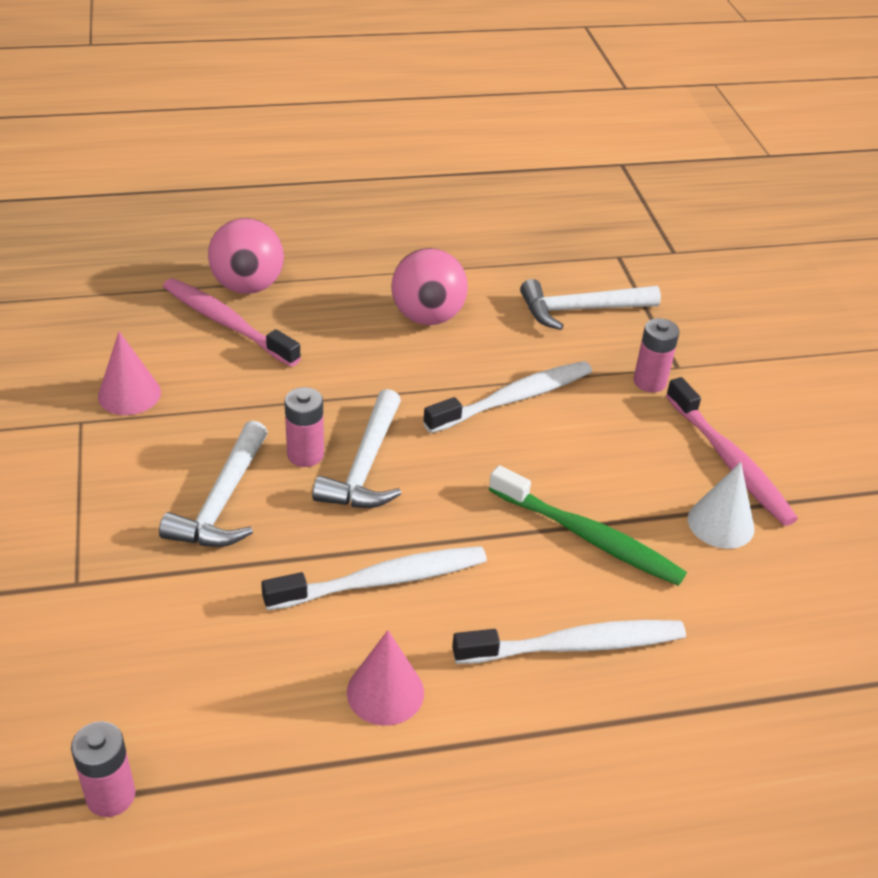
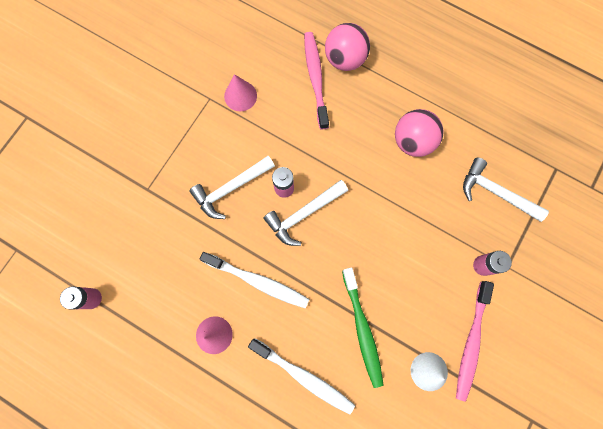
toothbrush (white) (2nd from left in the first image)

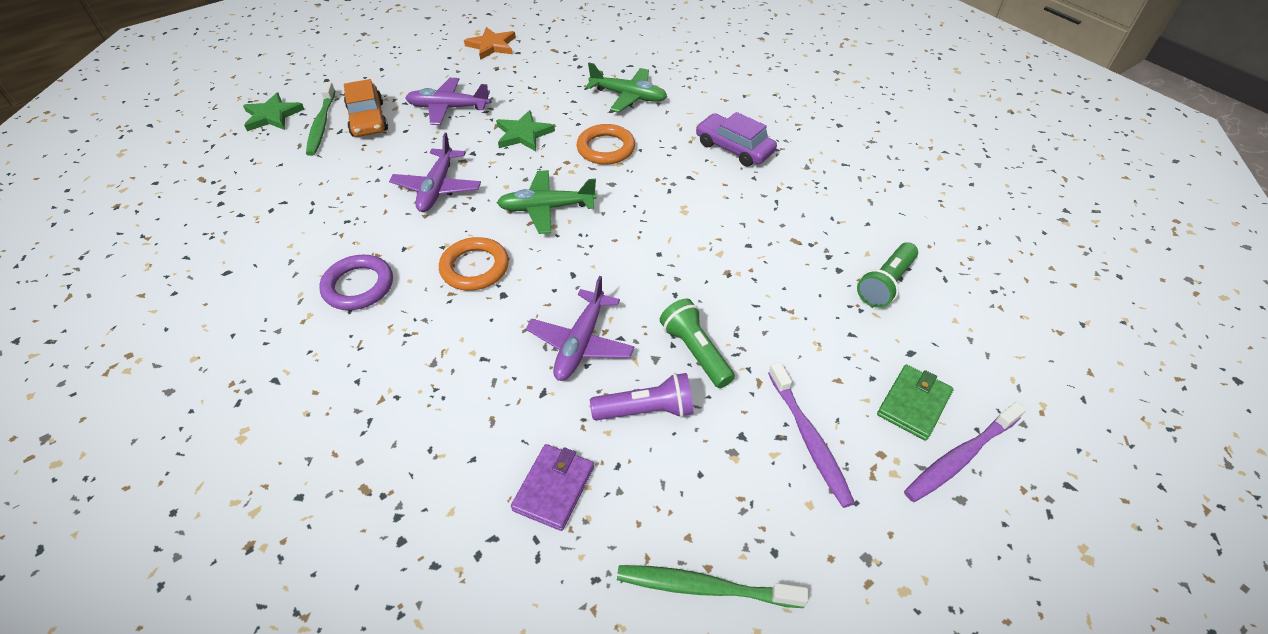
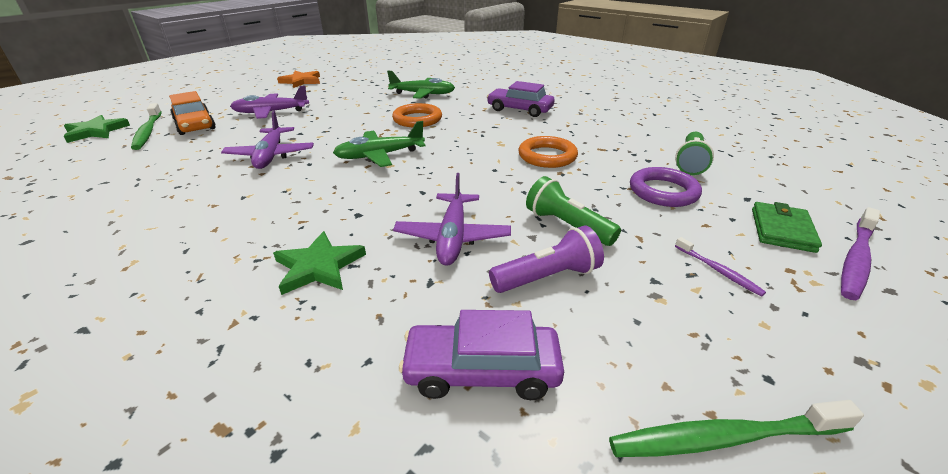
star (green) (2nd from left)
ring (orange) (2nd from left)
ring (purple)
toothbrush (purple) (1st from left)
car (purple) (1st from left)

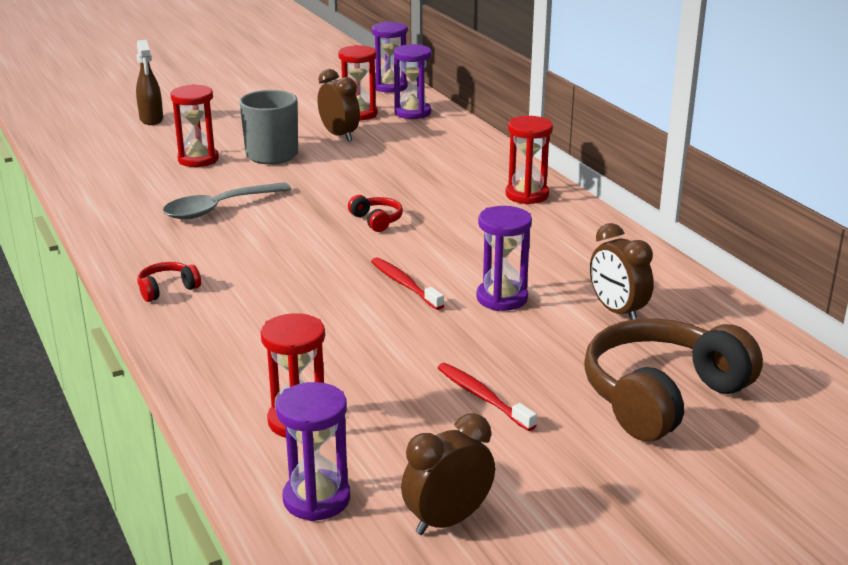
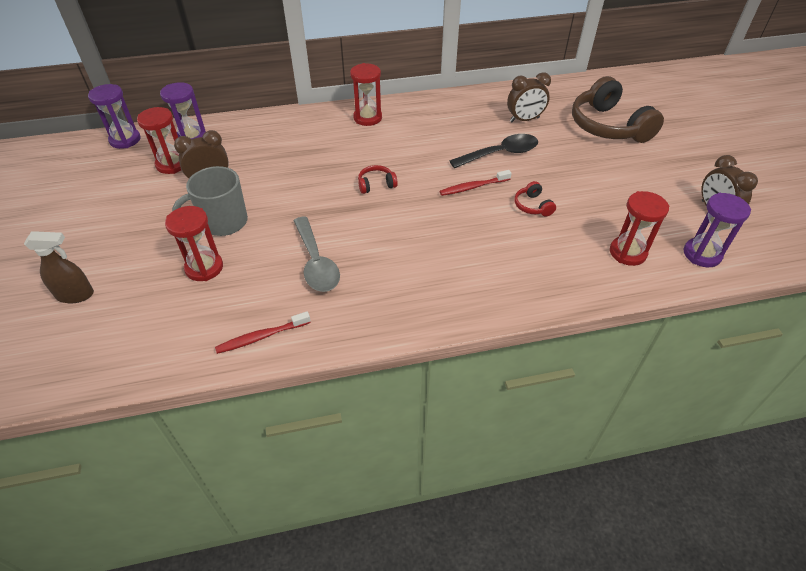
spoon (black)
headphones (red) (2nd from left)
toothbrush (red) (1st from left)

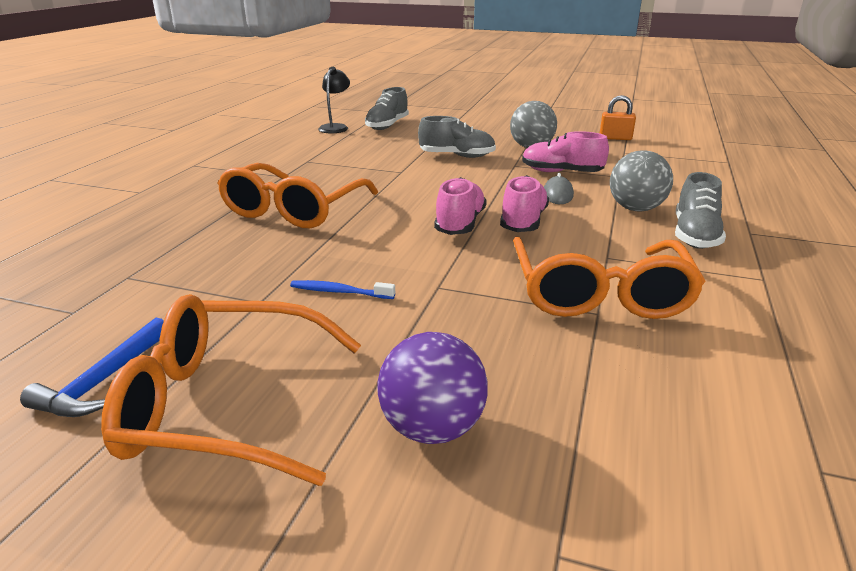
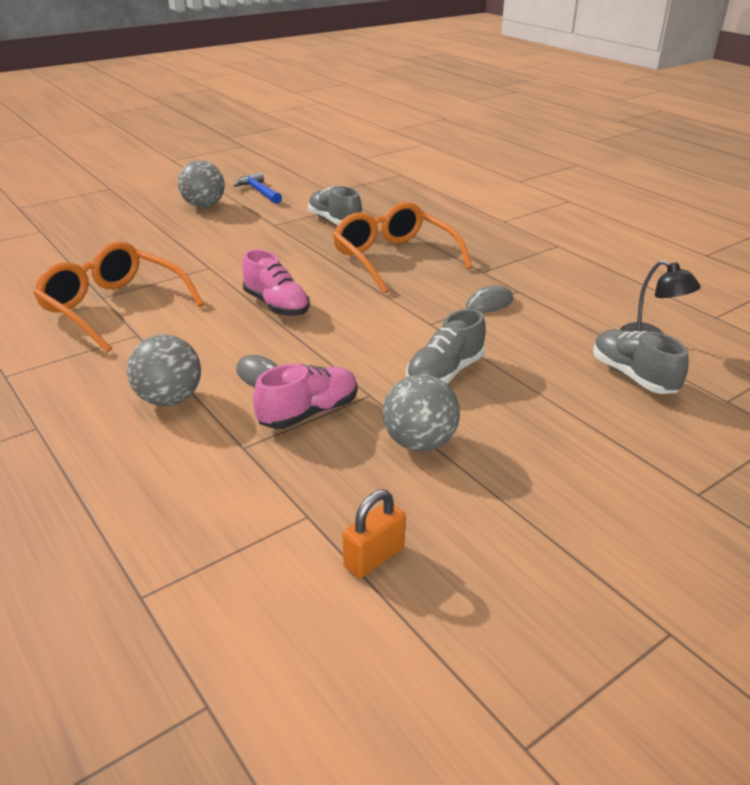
shoe (grey) (1st from left)
shoe (pink) (2nd from left in the first image)
toothbrush (blue)
ball (grey) (2nd from left)
ball (purple)
mouse (grey) (2nd from left)

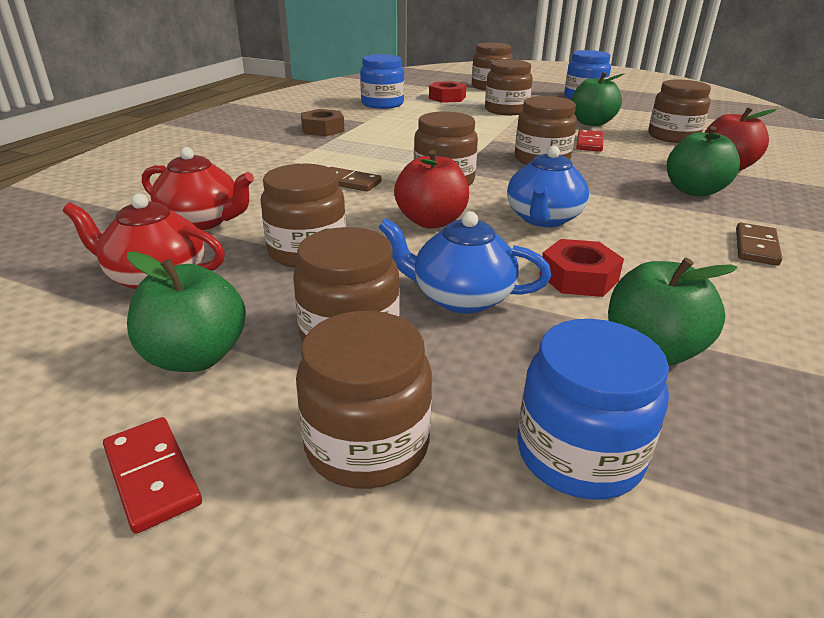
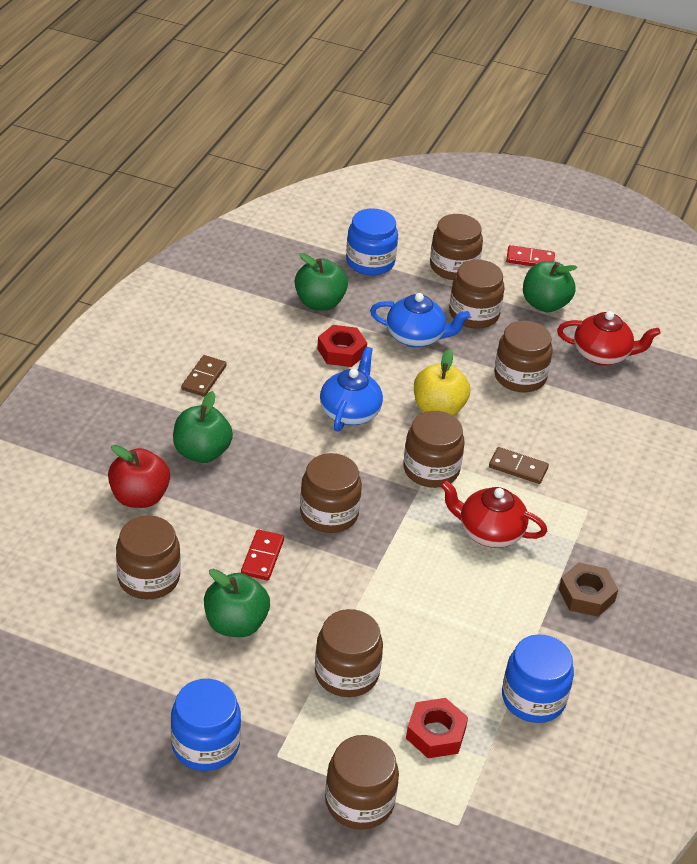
teapot (red) (1st from left)
apple (yellow)
domino (red) (2nd from left)

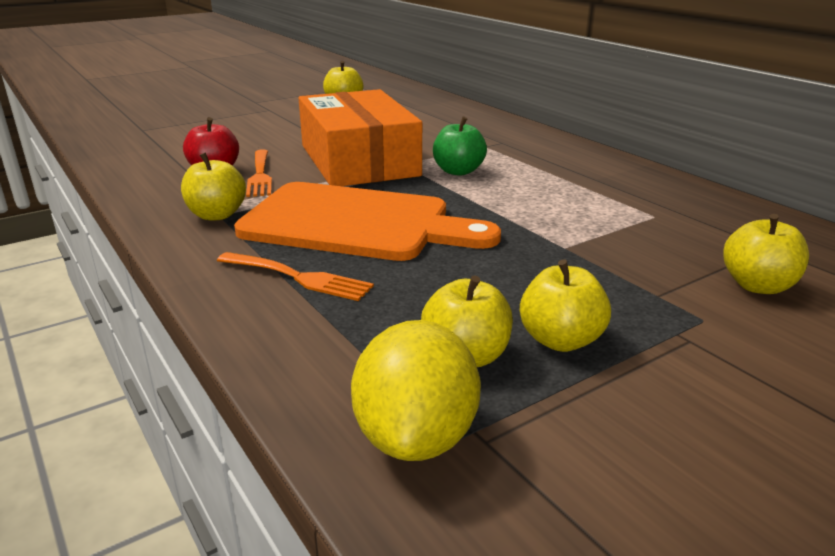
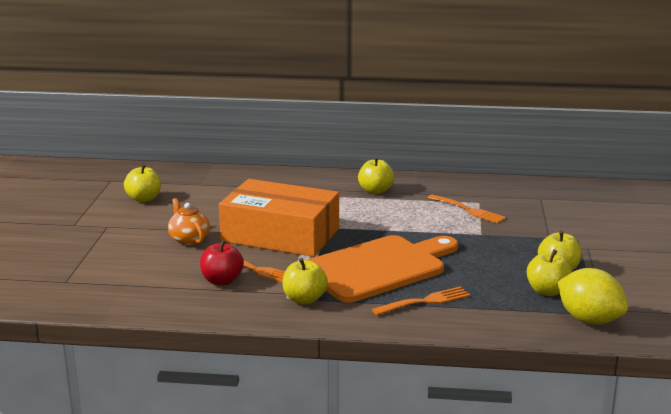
apple (green)
apple (yellow) (3rd from left)
fork (orange) (3rd from left)
teapot (orange)

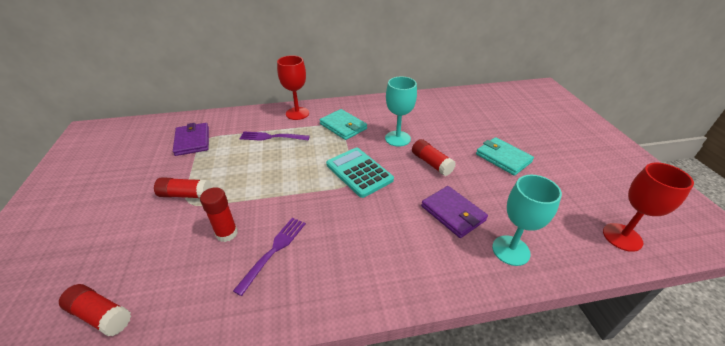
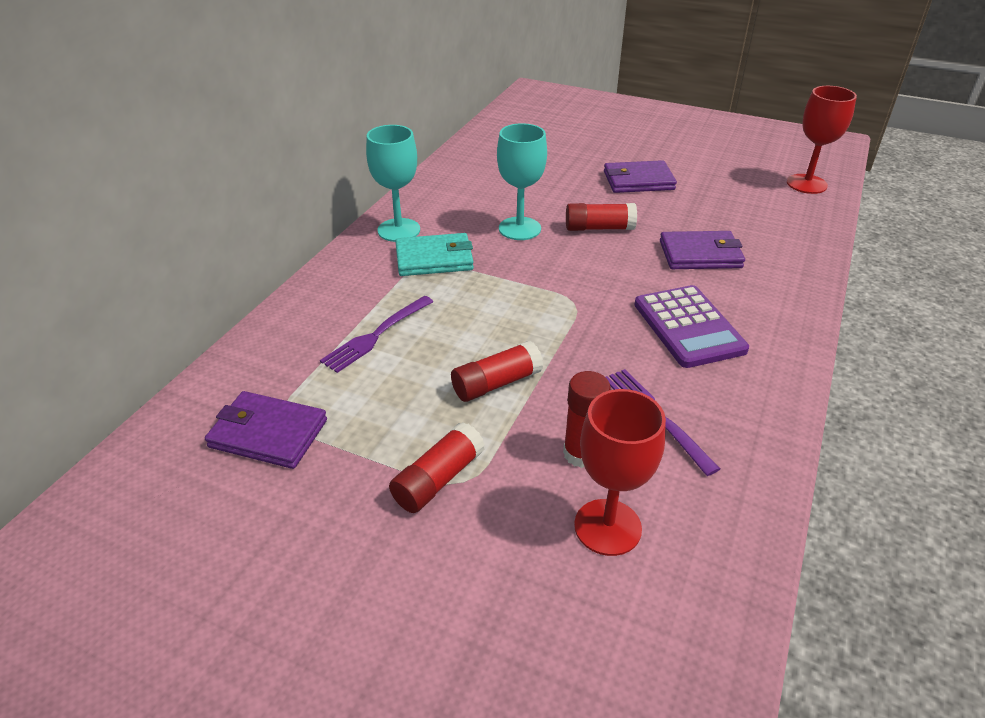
goblet (red) (1st from left)
wallet (purple) (2nd from left)
calculator (turquoise)
goblet (turquoise) (1st from left)
glue stick (red) (2nd from left)
calculator (purple)

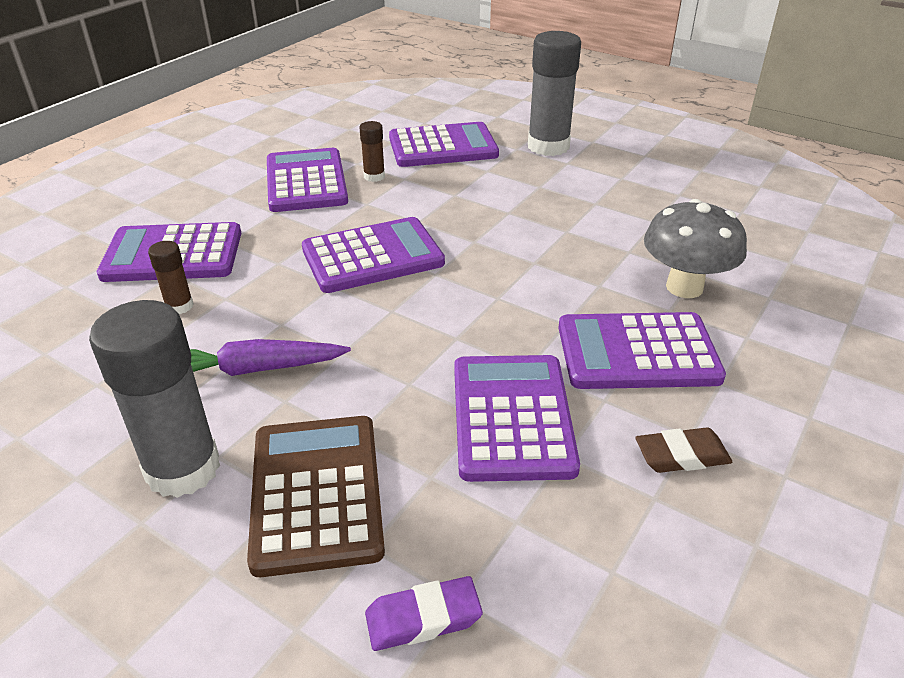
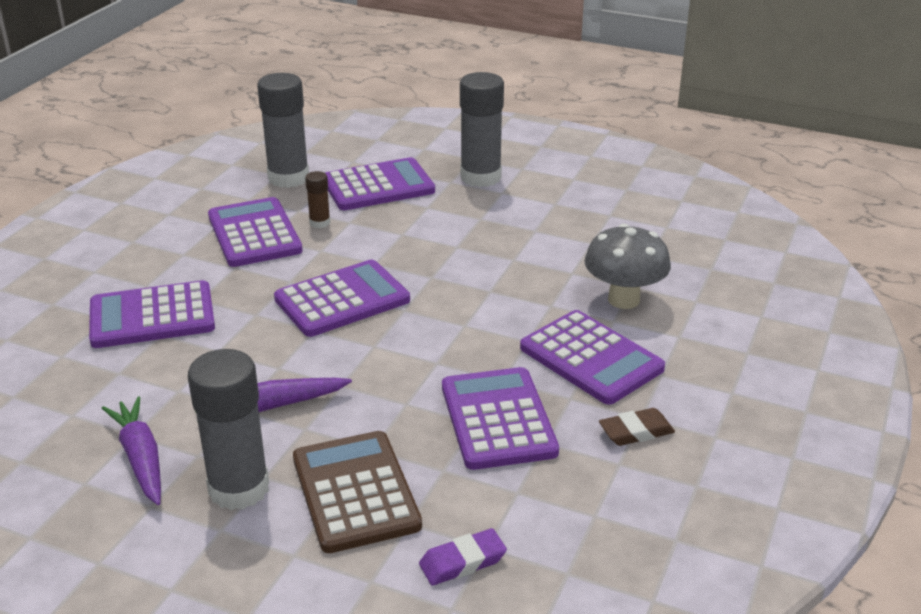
glue stick (brown) (1st from left in the first image)
calculator (purple) (6th from left)
glue stick (grey) (2nd from left)
carrot (purple) (1st from left)

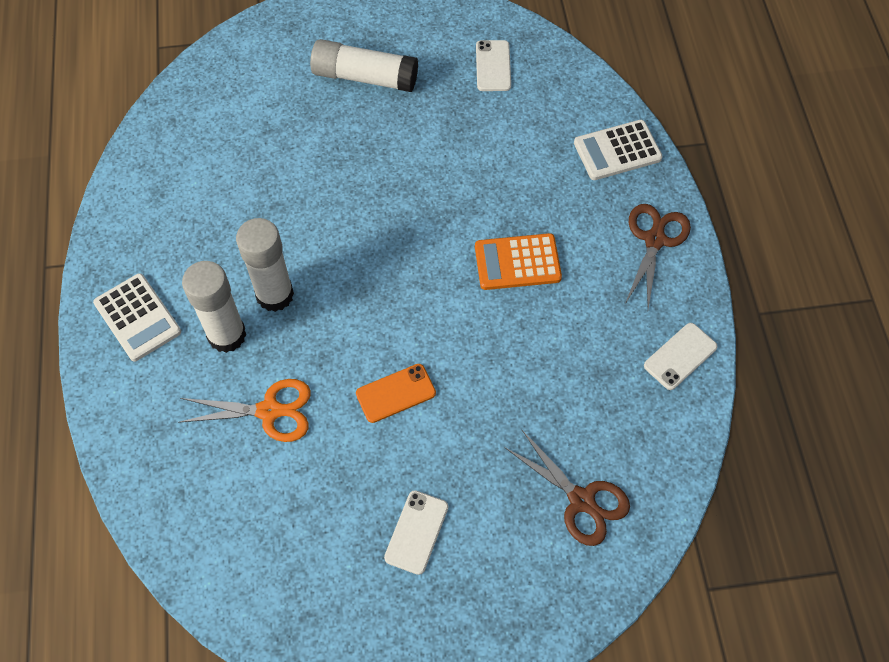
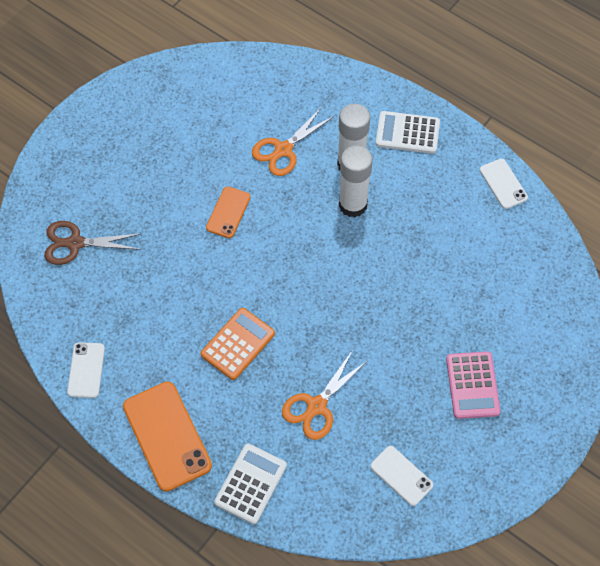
calculator (pink)
phone (orange) (1st from left)
phone (white) (3rd from left)
scissors (orange) (2nd from left)

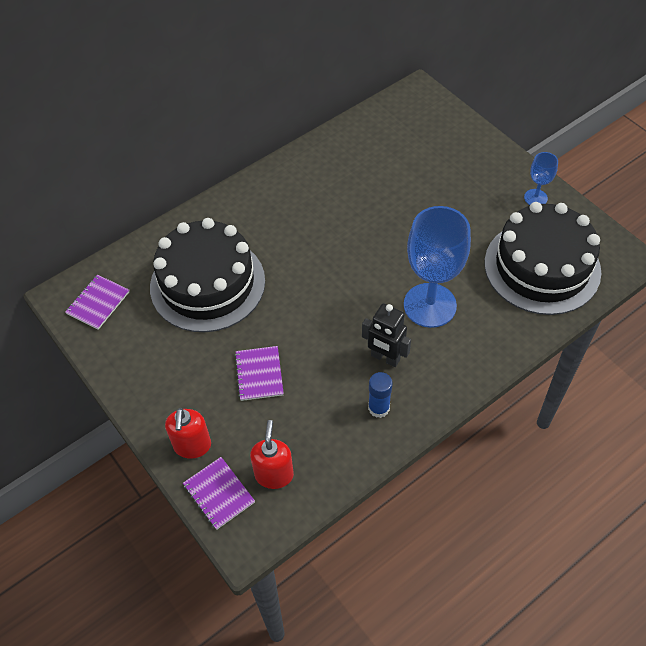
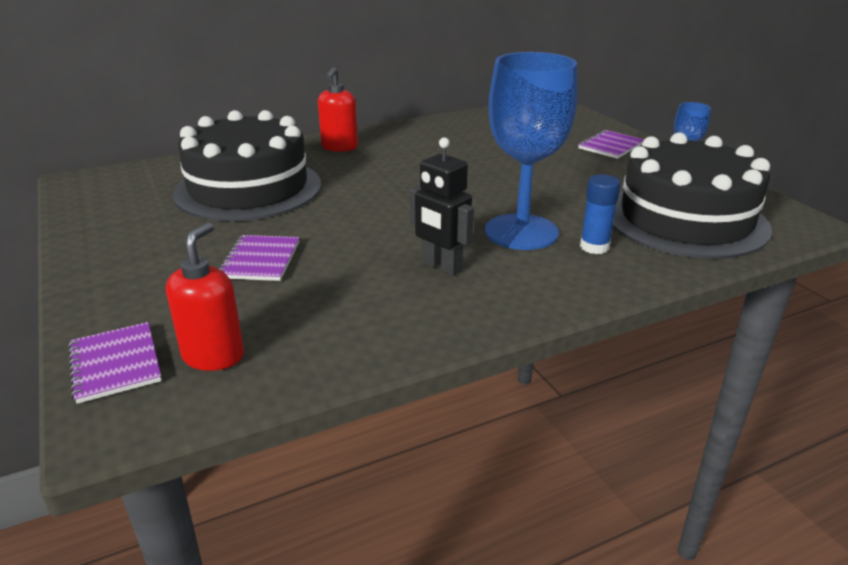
notebook (purple) (3rd from left)
glue stick (blue)
soap dispenser (red) (2nd from left)

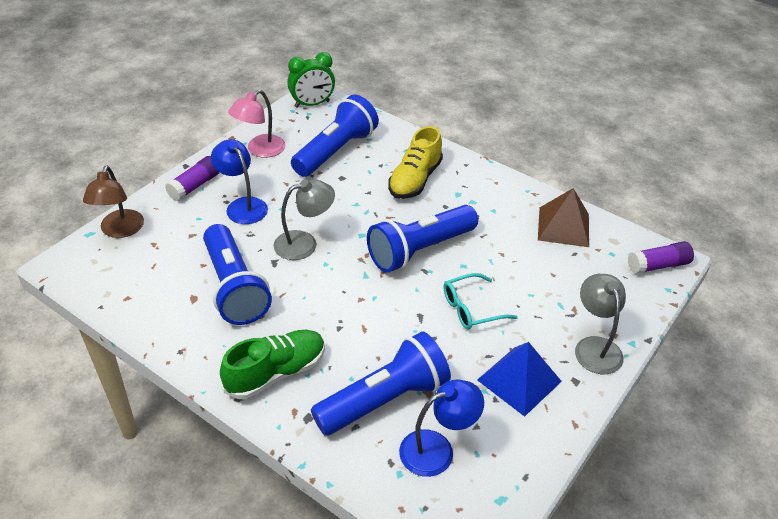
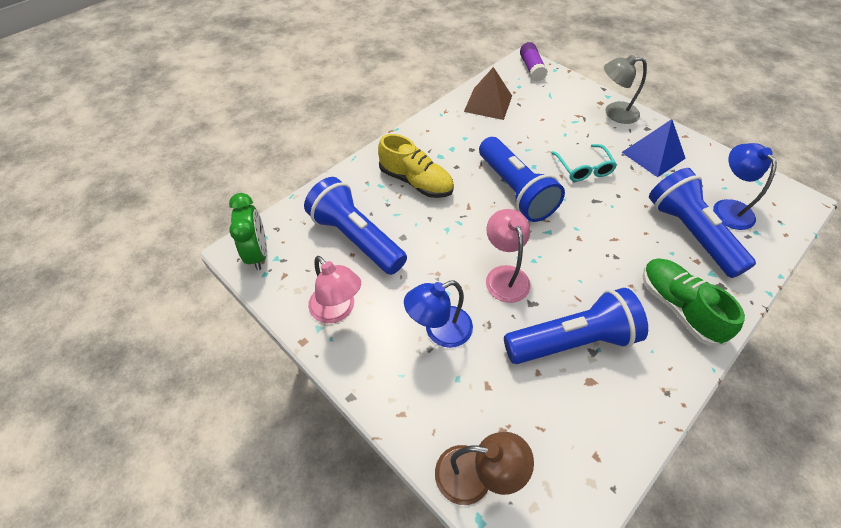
glue stick (purple) (1st from left in the first image)
lamp (pink) (2nd from left)

